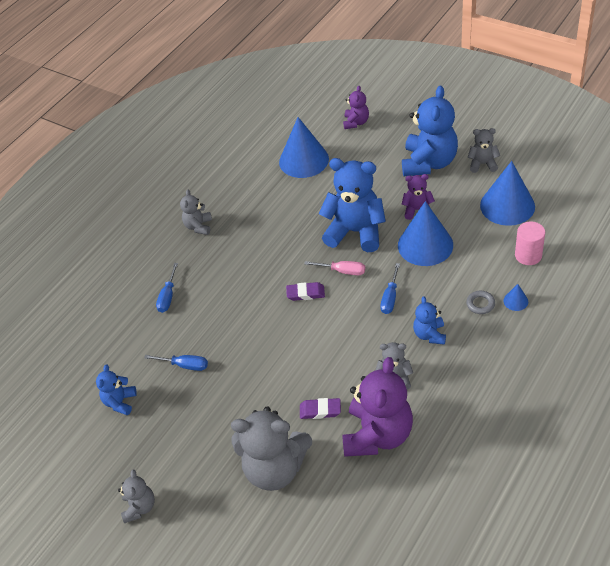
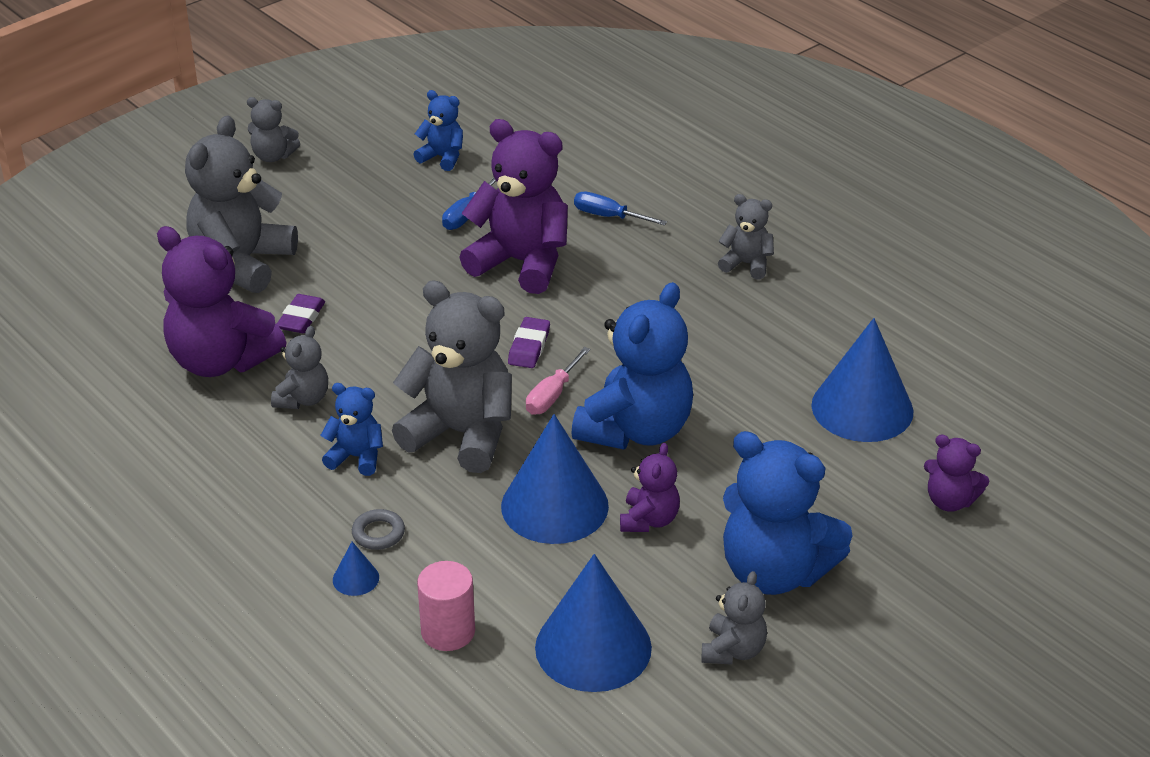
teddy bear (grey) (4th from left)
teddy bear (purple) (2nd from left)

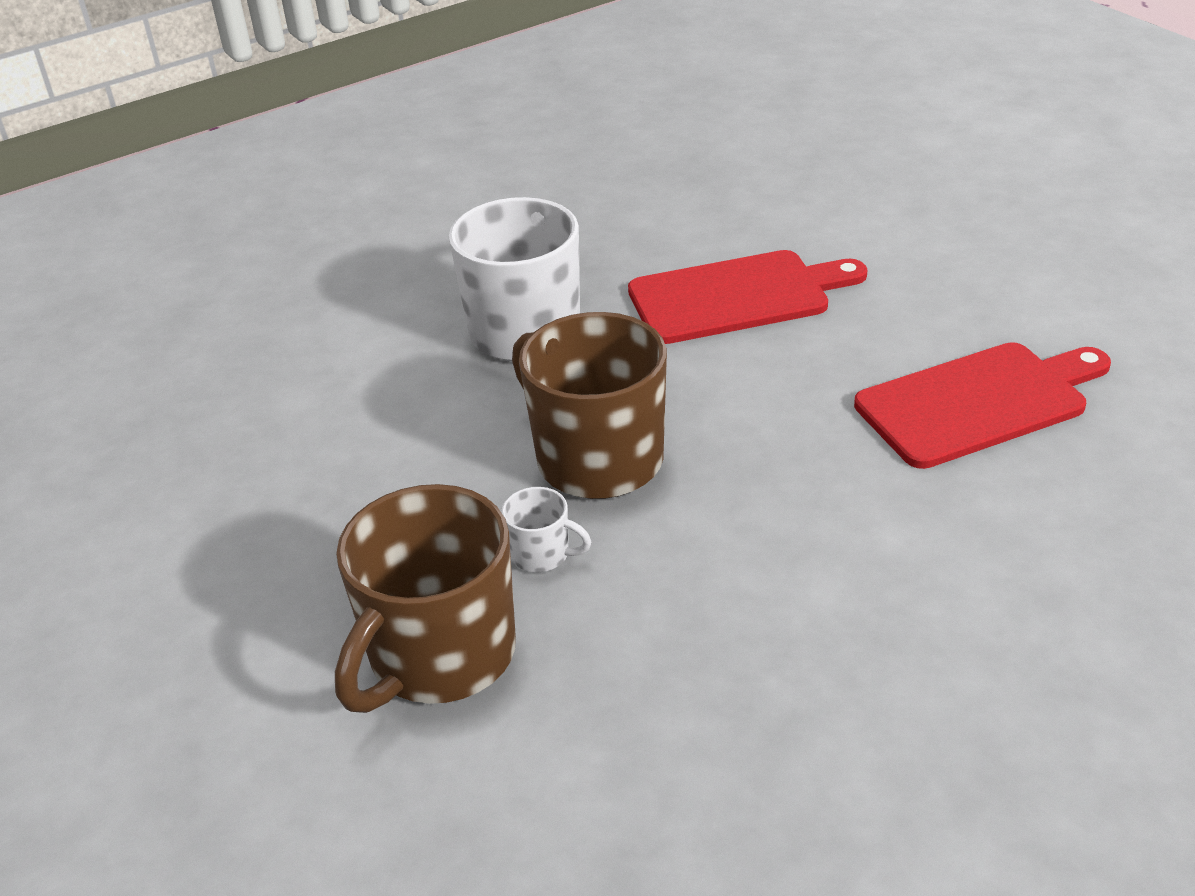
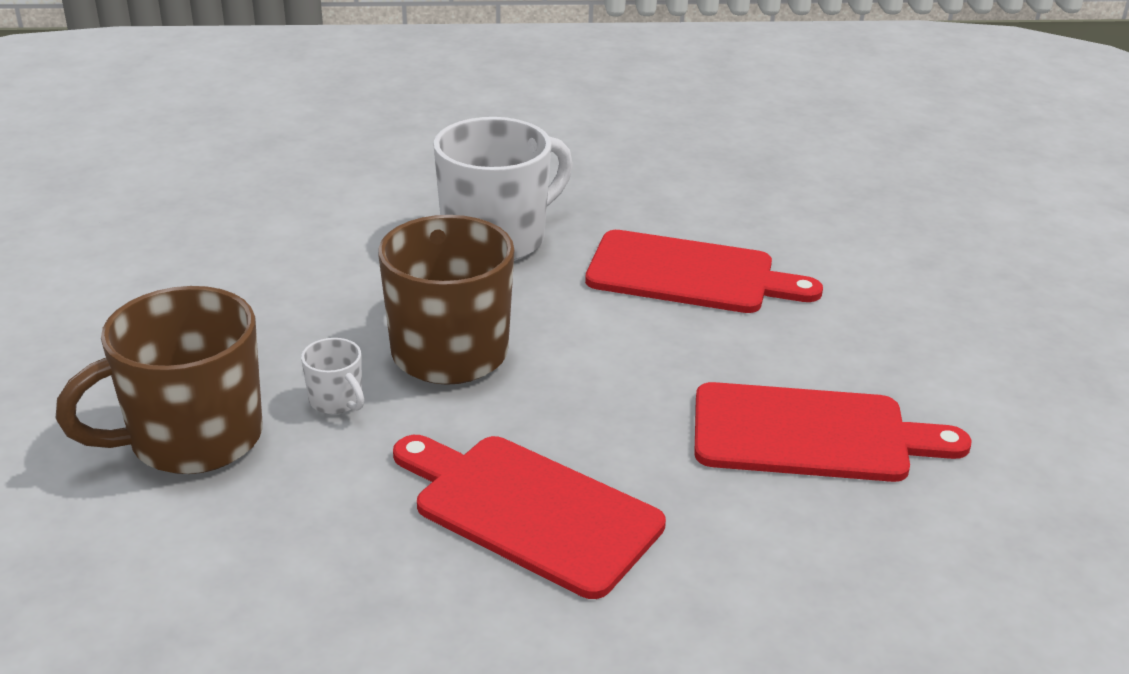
cutting board (red) (1st from left)

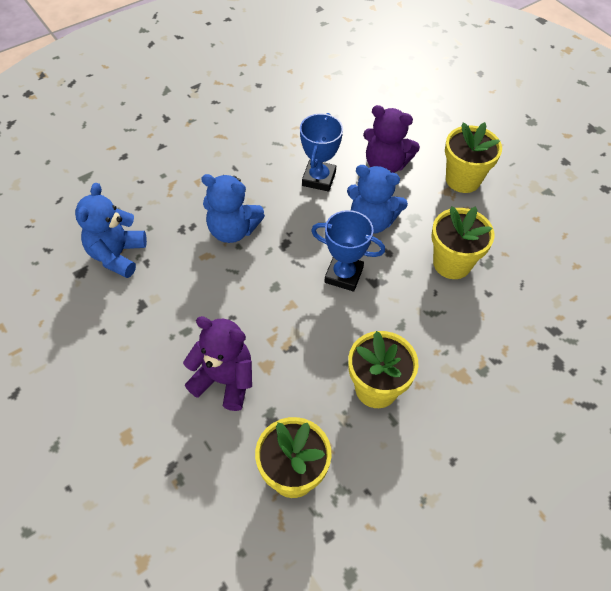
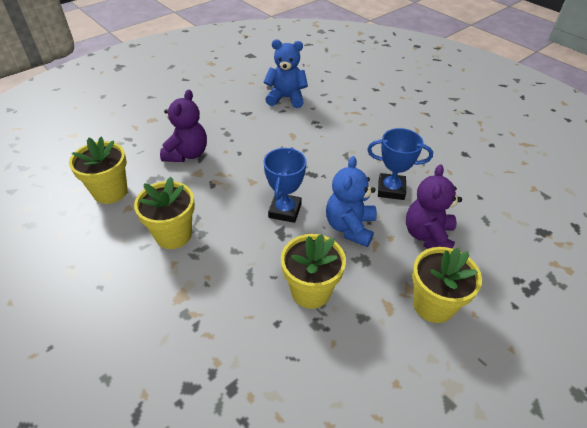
teddy bear (blue) (2nd from left in the first image)

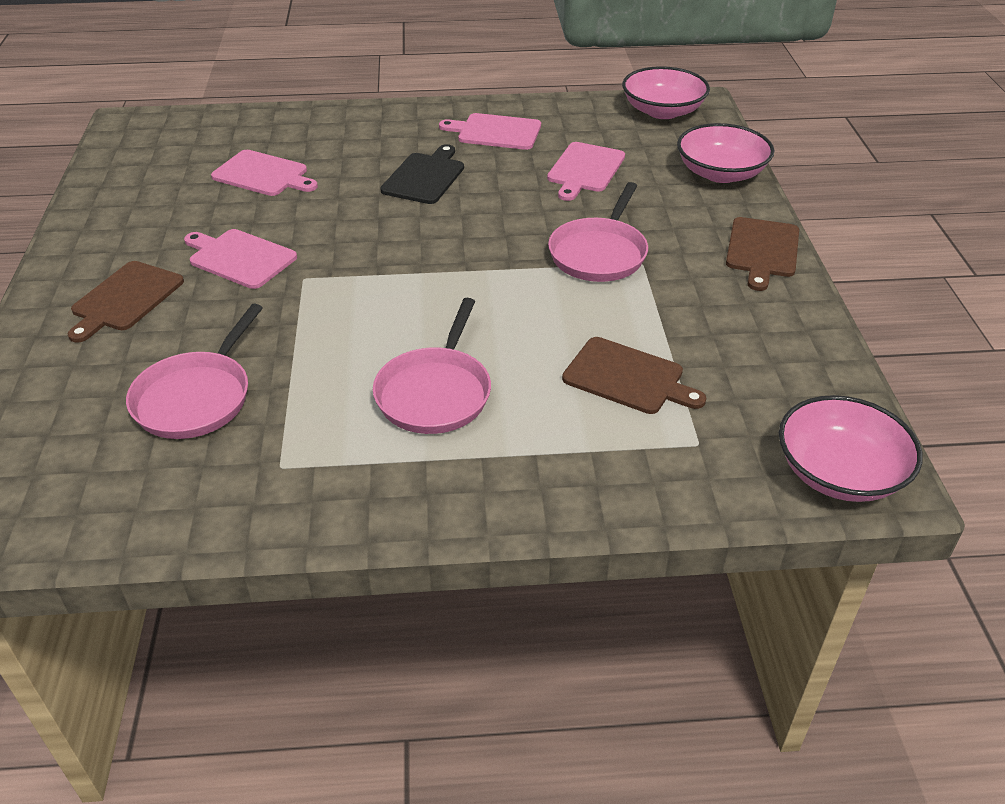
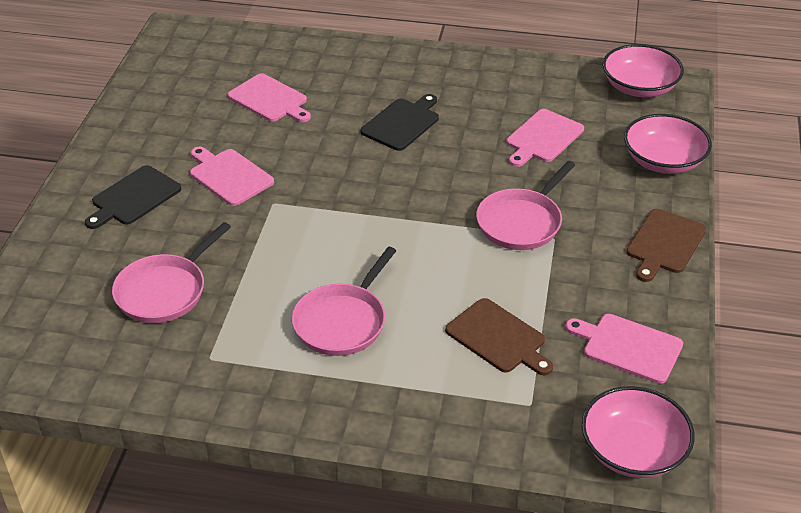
cutting board (pink) (4th from left)
cutting board (black) (1st from left)

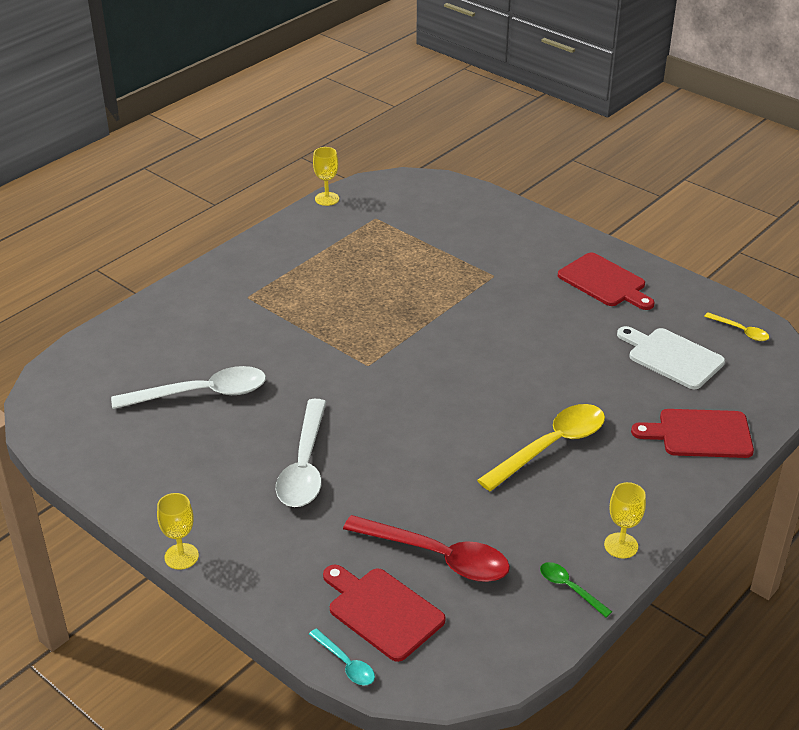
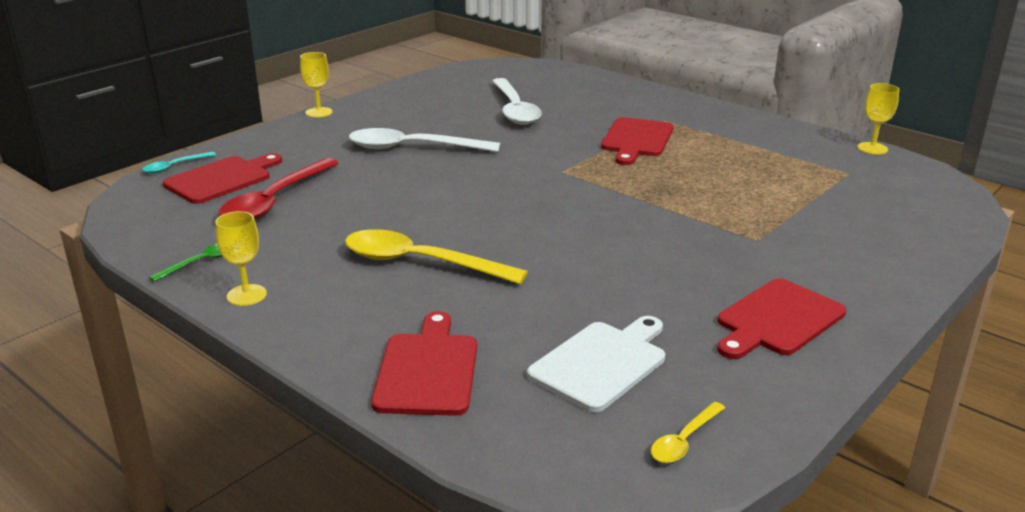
spoon (yellow) (1st from left)
cutting board (red) (3rd from left)

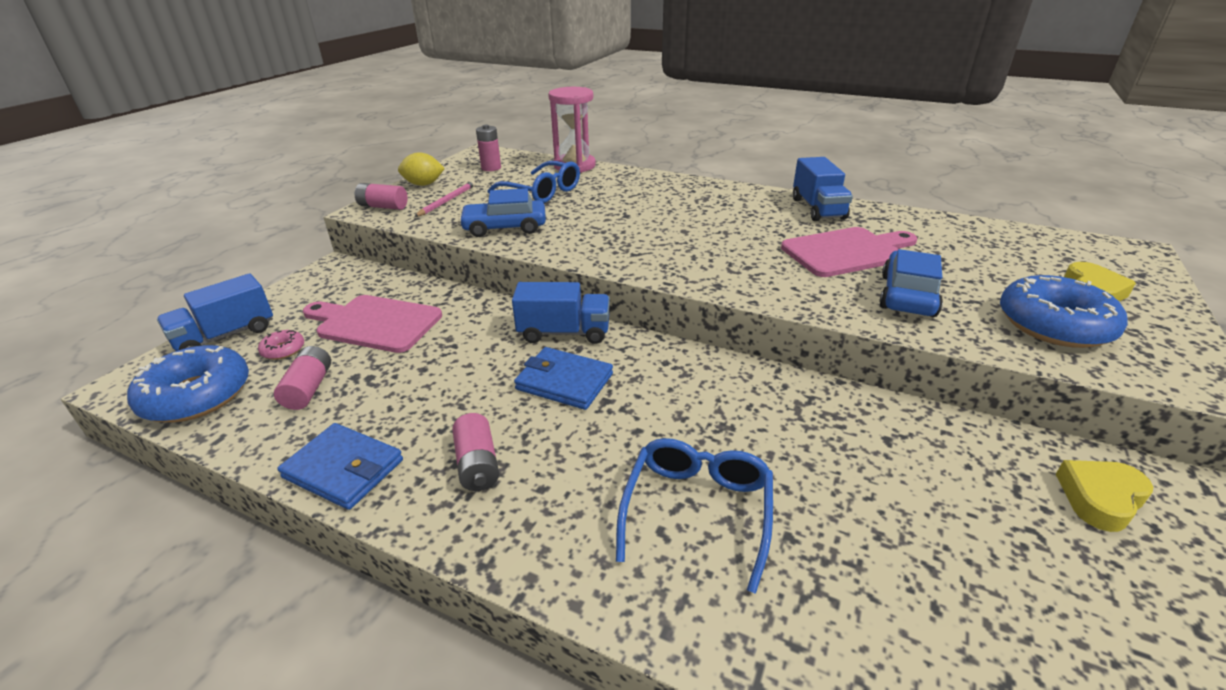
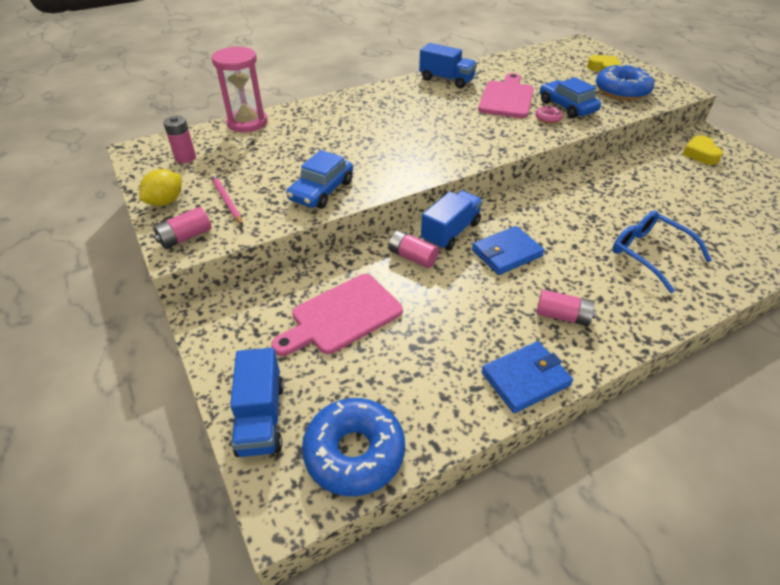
glasses (blue) (1st from left in the first image)
donut (pink)
battery (pink) (3rd from left)

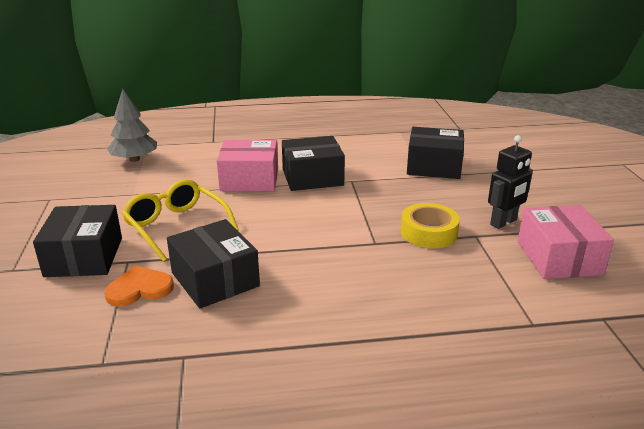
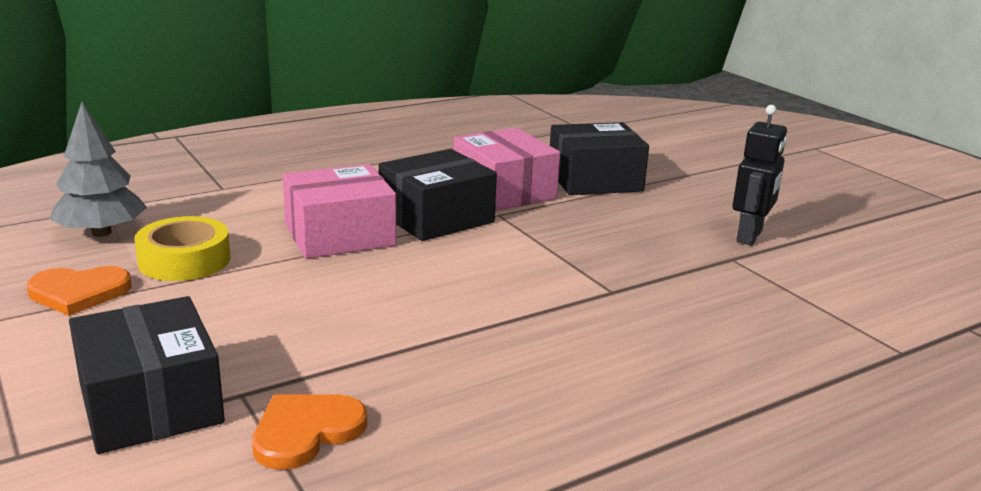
glasses (yellow)
tape (yellow)
box (pink) (2nd from left)
box (black) (2nd from left in the first image)
heart (orange) (1st from left)

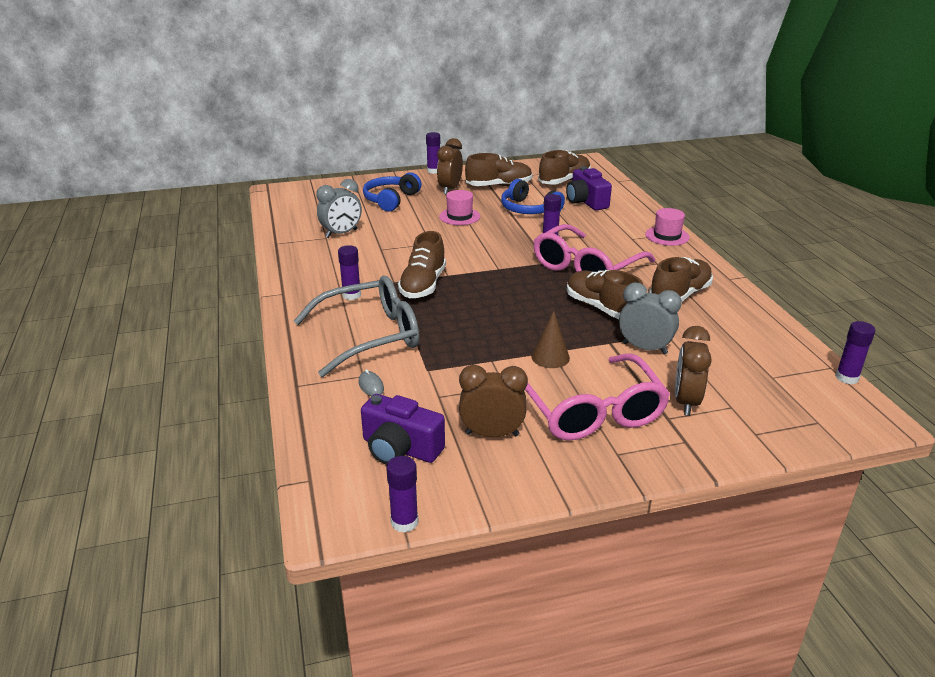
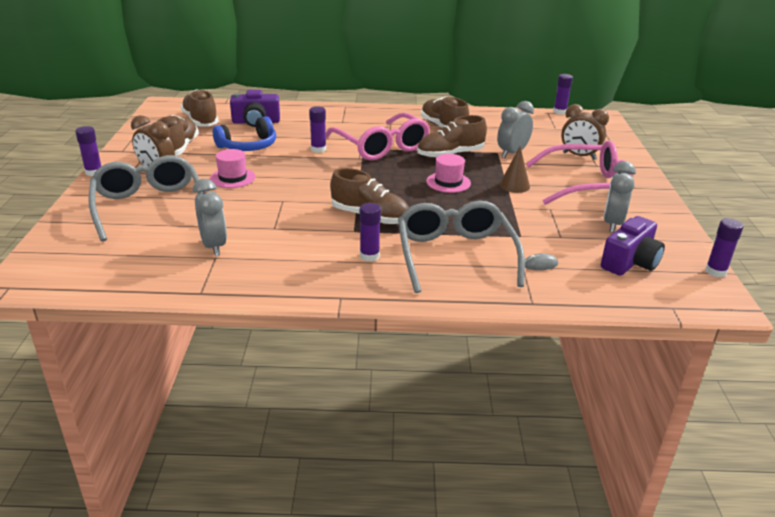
glasses (grey) (1st from left)
hat (pink) (2nd from left)
clock (grey) (3rd from left)

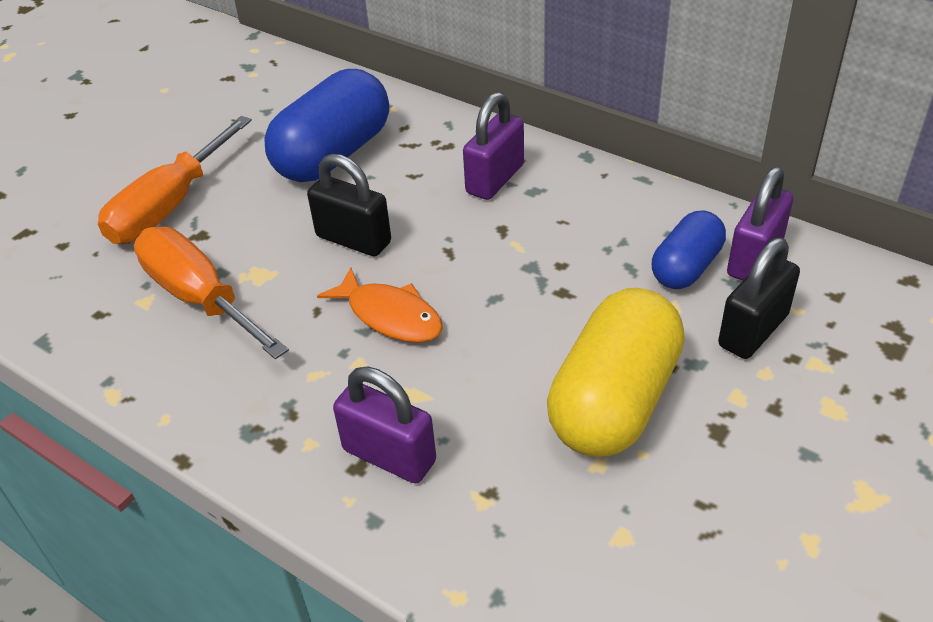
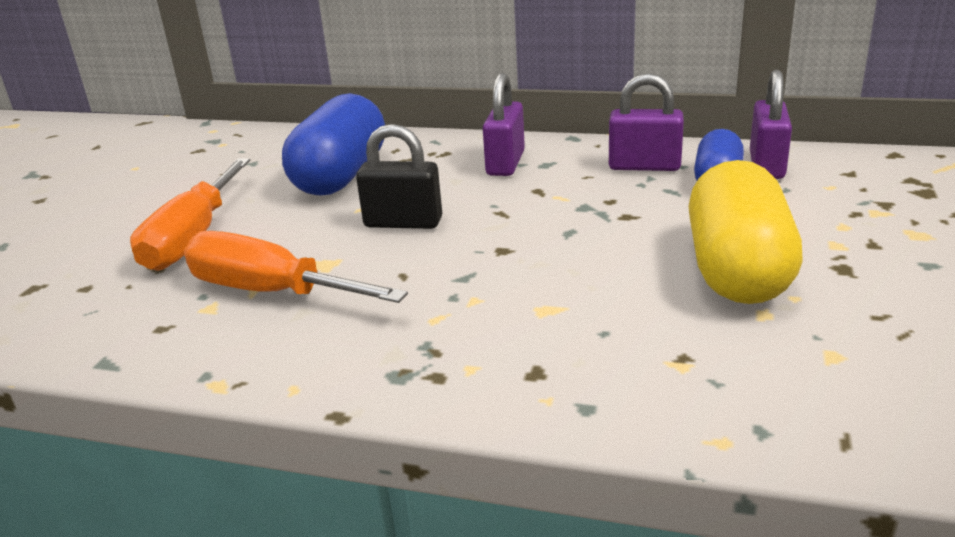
padlock (black) (2nd from left in the first image)
fish (orange)
padlock (purple) (2nd from left)

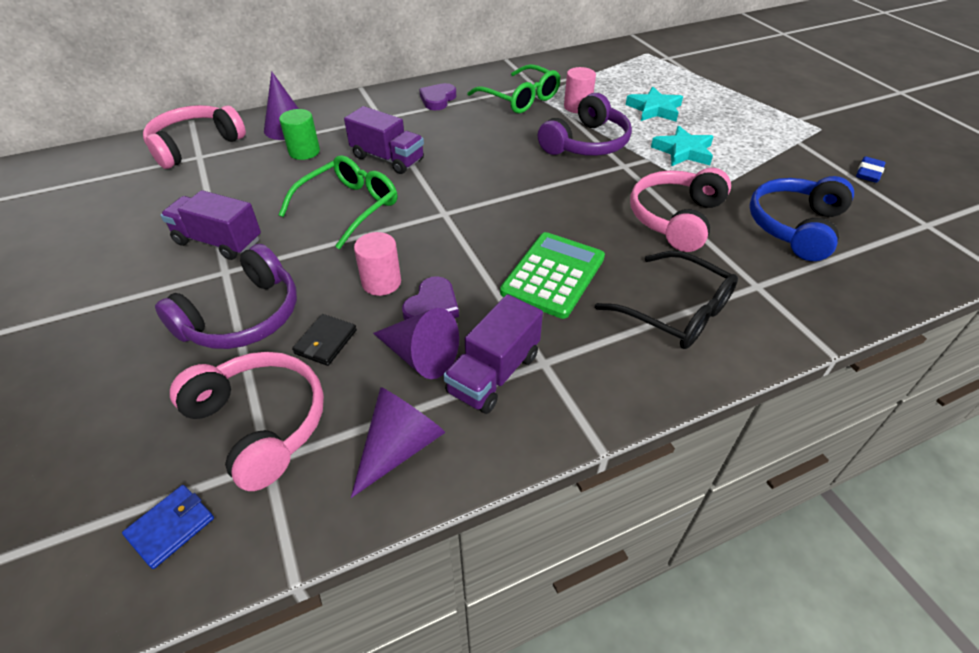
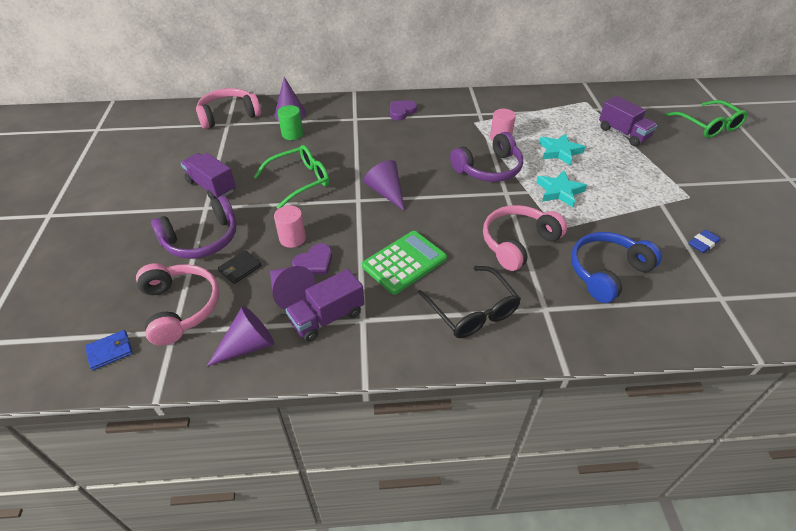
glasses (green) (2nd from left)
truck (purple) (3rd from left)
cone (purple) (4th from left)

